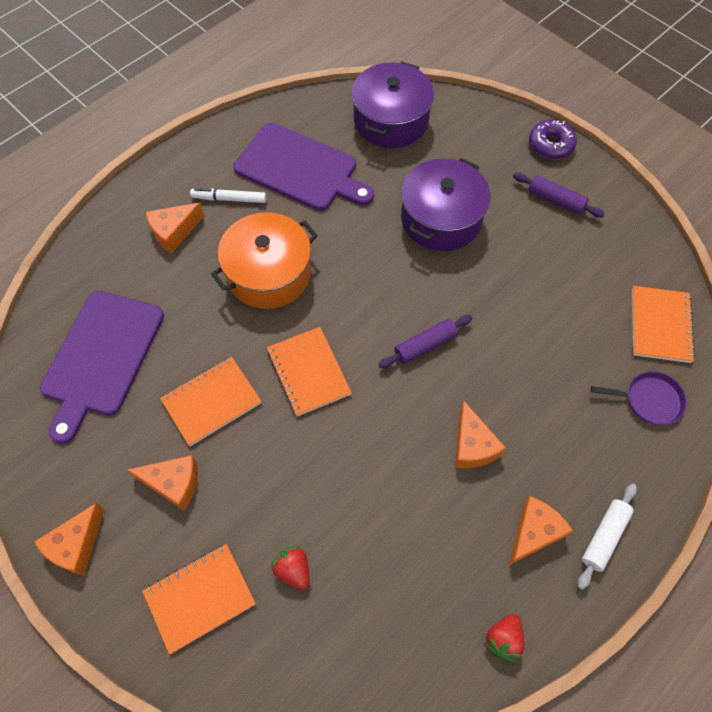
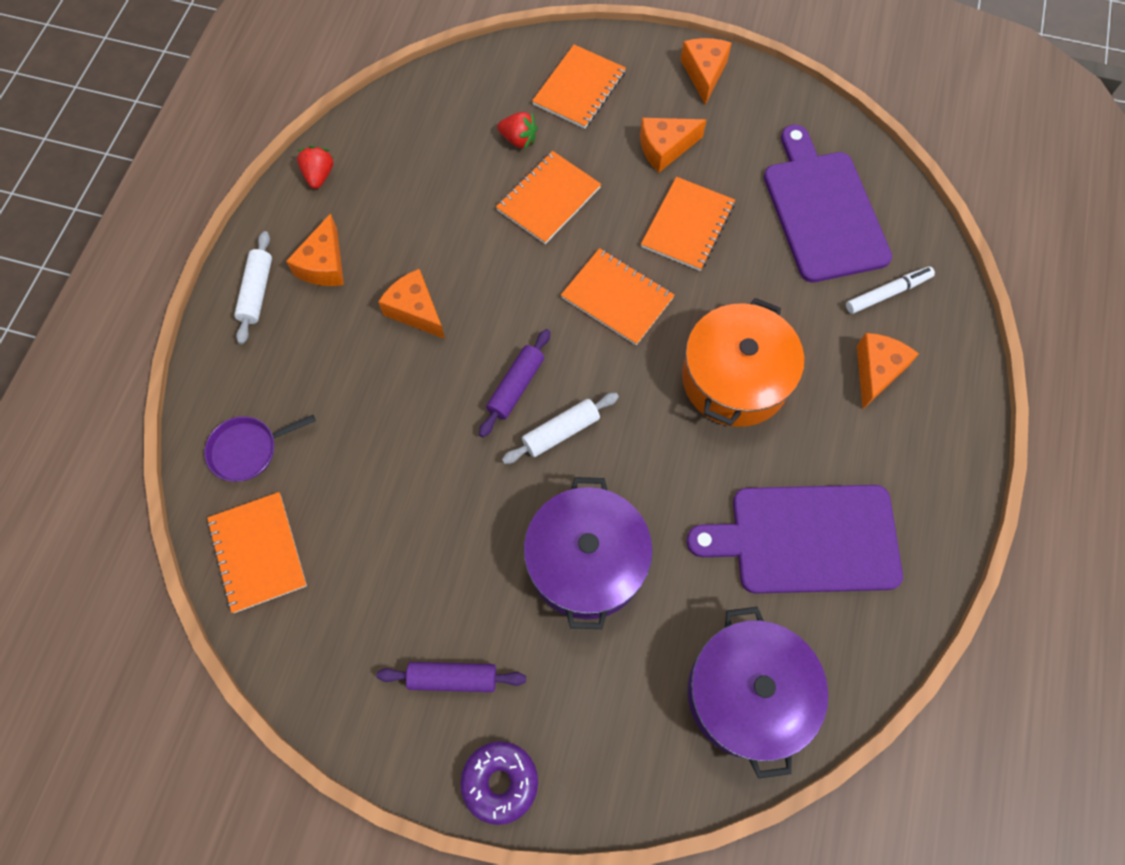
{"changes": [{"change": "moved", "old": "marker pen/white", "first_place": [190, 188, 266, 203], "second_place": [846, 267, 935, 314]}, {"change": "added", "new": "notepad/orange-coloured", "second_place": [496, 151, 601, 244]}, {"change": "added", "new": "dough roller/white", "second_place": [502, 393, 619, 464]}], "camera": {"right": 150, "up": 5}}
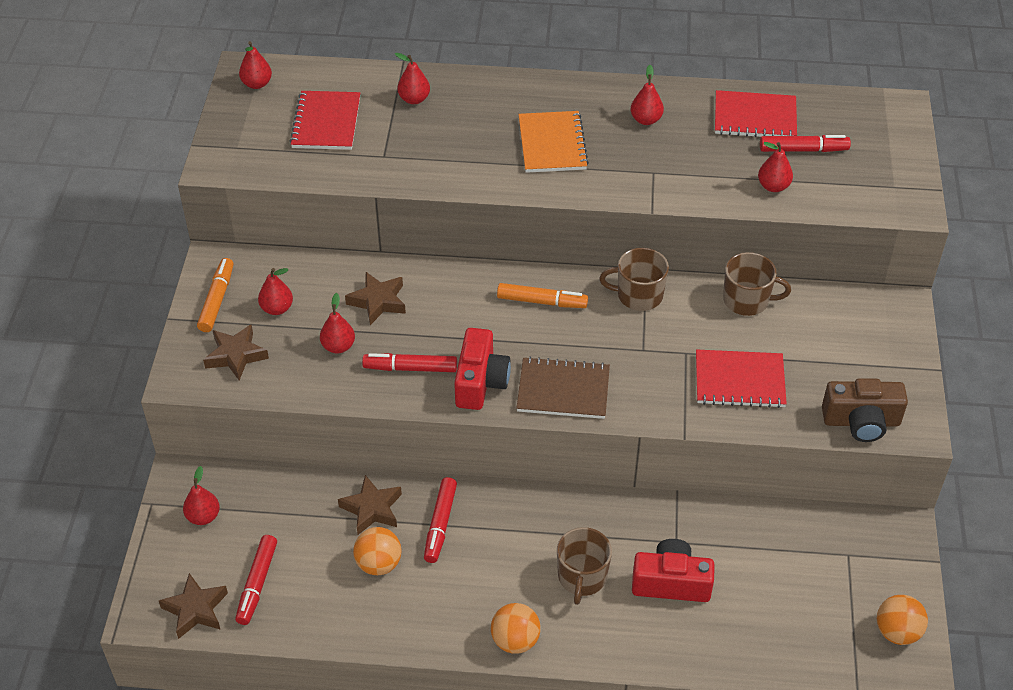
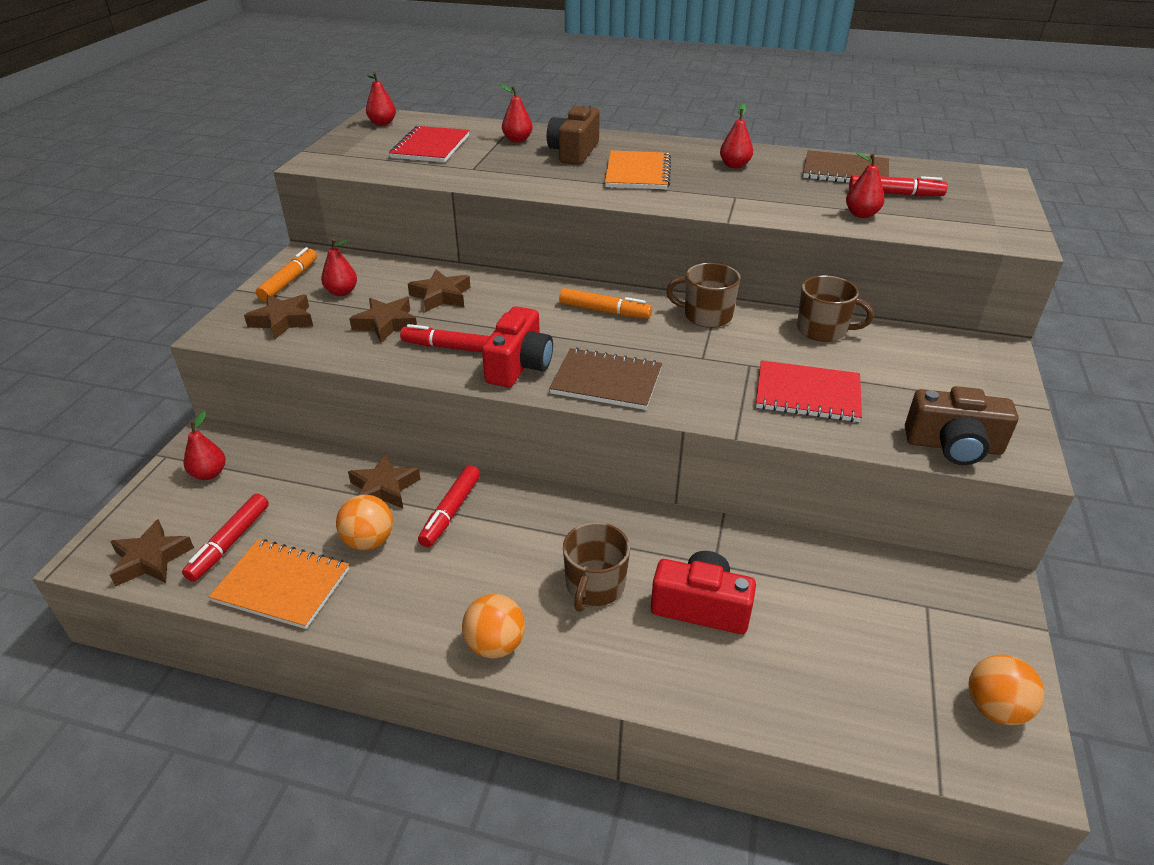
{"changes": [{"change": "replaced", "old": "toy pear/scarlet", "new": "star/brown", "first_place": [320, 293, 355, 353], "second_place": [349, 298, 417, 343]}, {"change": "recoloured", "old": "notepad/scarlet", "new": "notepad/brown", "first_place": [715, 90, 797, 137], "second_place": [803, 150, 889, 183]}, {"change": "added", "new": "notepad/orange-coloured", "second_place": [209, 539, 349, 629]}, {"change": "added", "new": "camera/brown", "second_place": [547, 104, 600, 165]}], "camera": {"right": 10, "up": -10}}
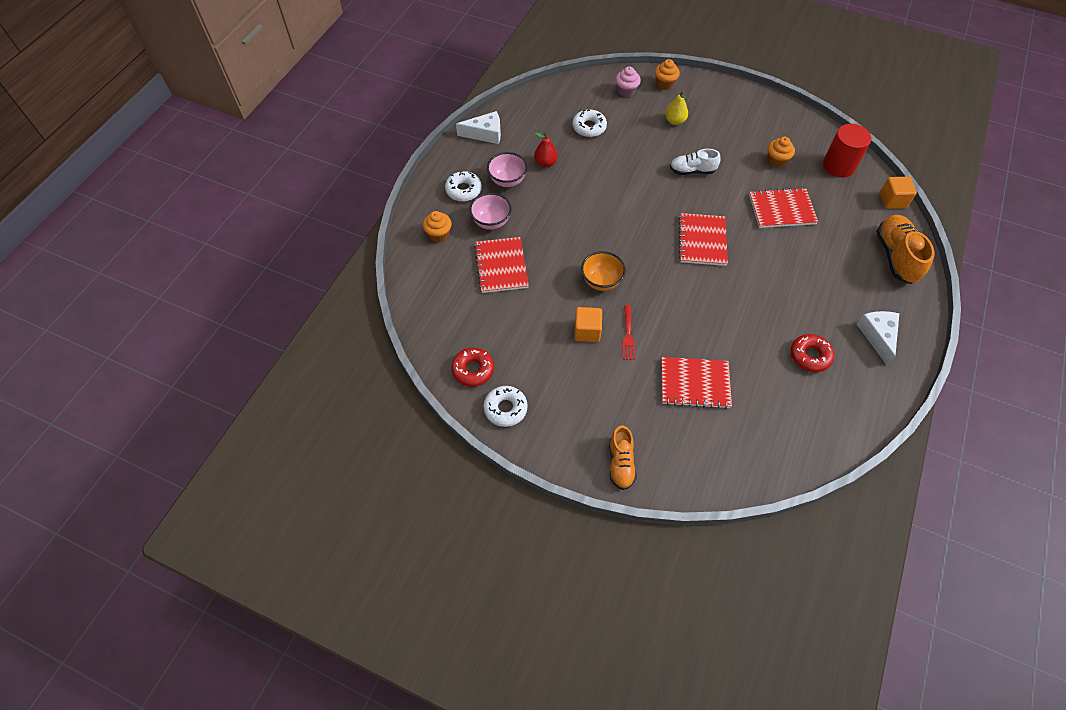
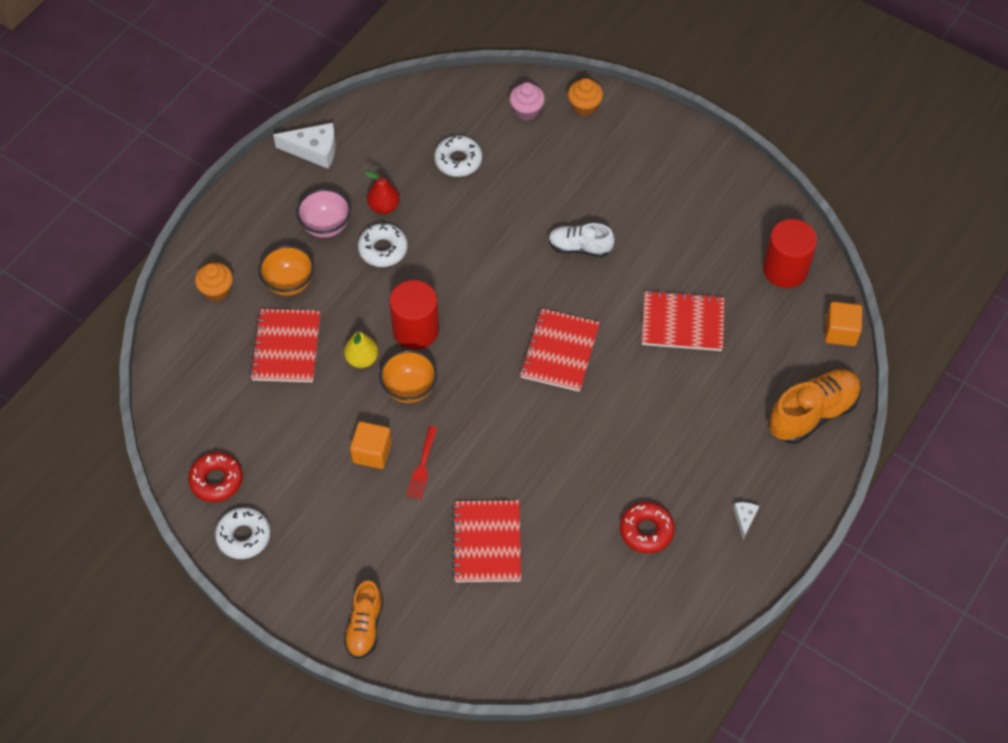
{"changes": [{"change": "moved", "old": "doughnut/white", "first_place": [445, 171, 482, 201], "second_place": [358, 223, 408, 267]}, {"change": "recoloured", "old": "deep dish/rose-pink", "new": "deep dish/orange-coloured", "first_place": [469, 193, 512, 230], "second_place": [258, 245, 314, 296]}, {"change": "turned", "old": "notepad/scarlet", "first_place": [661, 357, 732, 409], "second_place": [452, 500, 521, 582], "degrees": 75}, {"change": "moved", "old": "toy pear/bright yellow", "first_place": [665, 91, 688, 125], "second_place": [344, 331, 378, 368]}, {"change": "removed", "old": "muffin/orange-coloured", "first_place": [768, 137, 795, 168]}, {"change": "resized", "old": "cheese wedge/white", "first_place": [857, 311, 899, 366], "second_place": [733, 502, 759, 539], "factor": 0.52}, {"change": "turned", "old": "lace-up shoe/orange-coloured", "first_place": [876, 215, 934, 284], "second_place": [768, 369, 861, 444], "degrees": 45}, {"change": "added", "new": "cylinder/scarlet", "second_place": [390, 280, 439, 350]}], "camera": {"right": 10, "up": 0}}
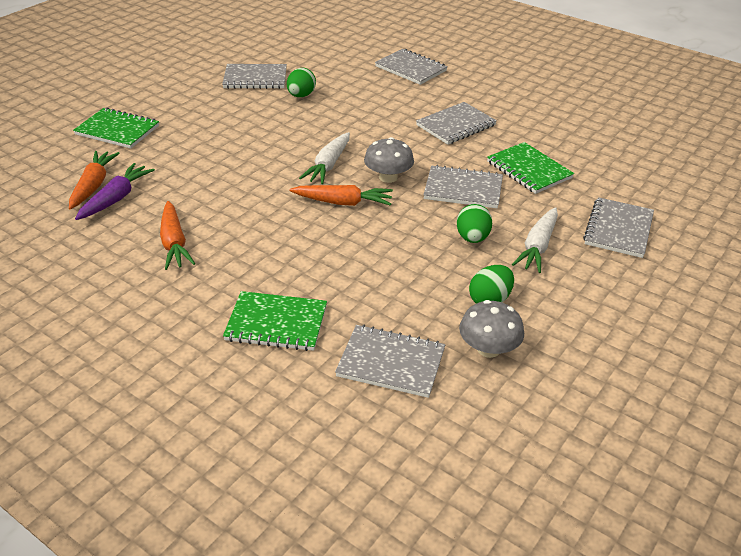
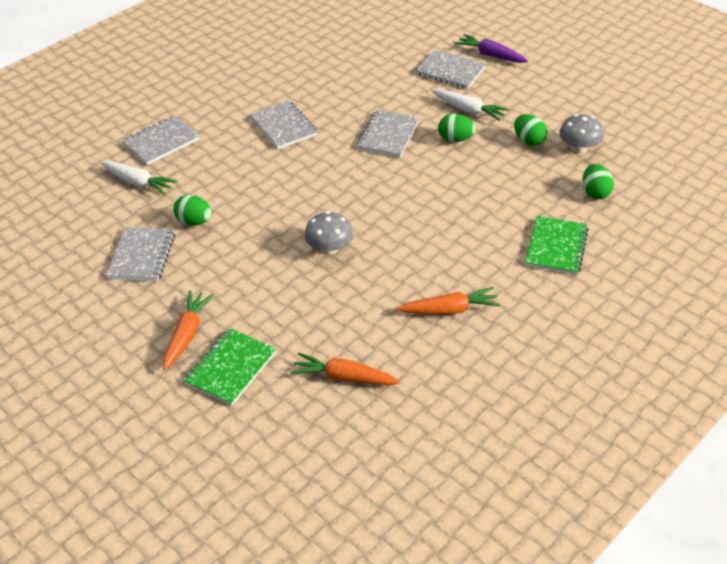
{"changes": [{"change": "moved", "old": "root vegetable/purple", "first_place": [75, 163, 155, 220], "second_place": [455, 34, 528, 63]}, {"change": "moved", "old": "root vegetable/orange-coloured", "first_place": [289, 185, 393, 206], "second_place": [163, 291, 214, 370]}, {"change": "moved", "old": "root vegetable/white", "first_place": [299, 132, 350, 184], "second_place": [100, 161, 178, 195]}, {"change": "replaced", "old": "notepad/grey", "new": "egg/emerald", "first_place": [335, 325, 445, 398], "second_place": [582, 164, 614, 199]}, {"change": "moved", "old": "fungus/grey", "first_place": [364, 137, 414, 183], "second_place": [304, 211, 353, 255]}, {"change": "removed", "old": "notepad/emerald", "first_place": [487, 142, 574, 194]}], "camera": {"right": -80, "up": 5}}
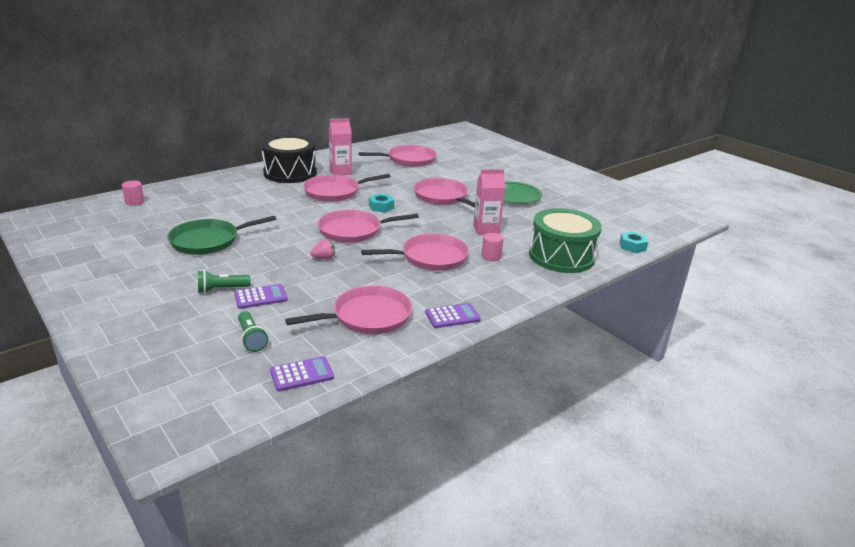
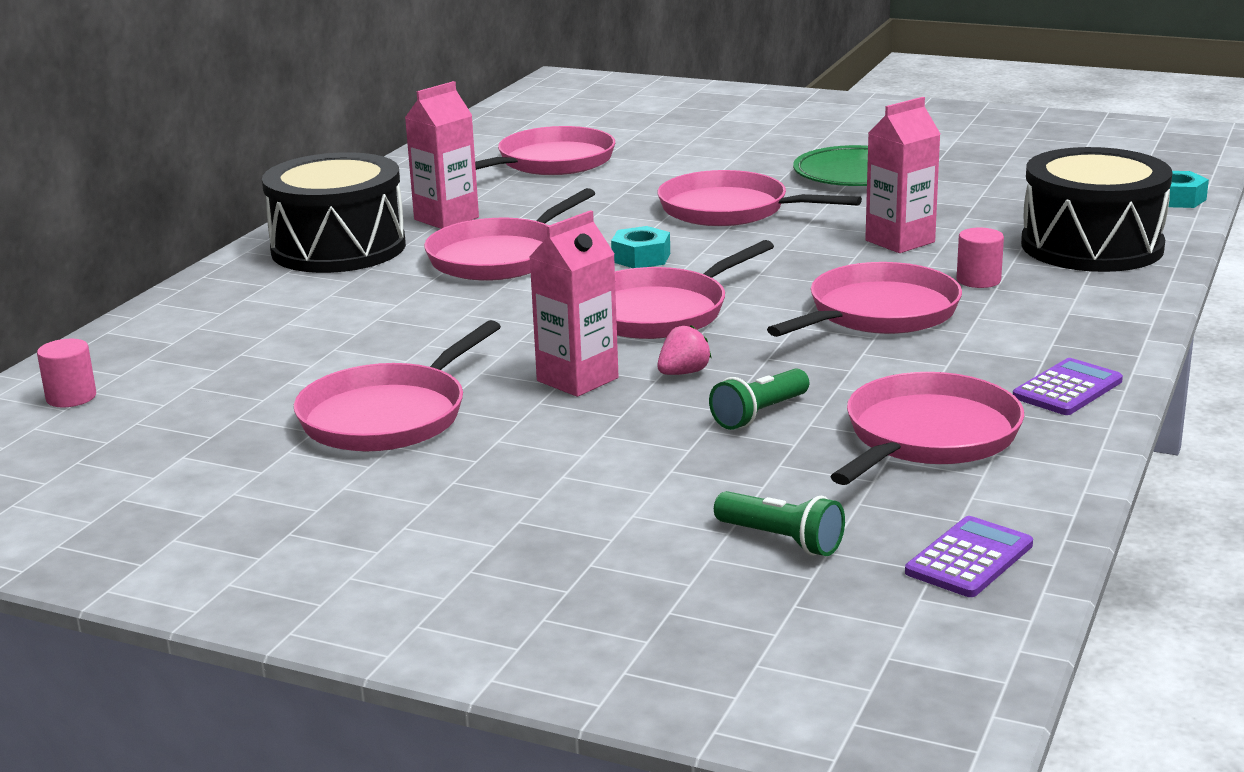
{"changes": [{"change": "recoloured", "old": "skillet/emerald", "new": "skillet/rose-pink", "first_place": [167, 215, 276, 255], "second_place": [294, 320, 501, 452]}, {"change": "moved", "old": "pocket torch/emerald", "first_place": [198, 270, 251, 293], "second_place": [709, 368, 809, 430]}, {"change": "removed", "old": "pocket calculator/purple", "first_place": [234, 284, 288, 309]}, {"change": "recoloured", "old": "drum/emerald", "new": "drum/black", "first_place": [529, 208, 602, 273], "second_place": [1021, 147, 1173, 272]}, {"change": "added", "new": "milk carton/rose-pink", "second_place": [529, 210, 619, 397]}], "camera": {"right": -25, "up": -5}}
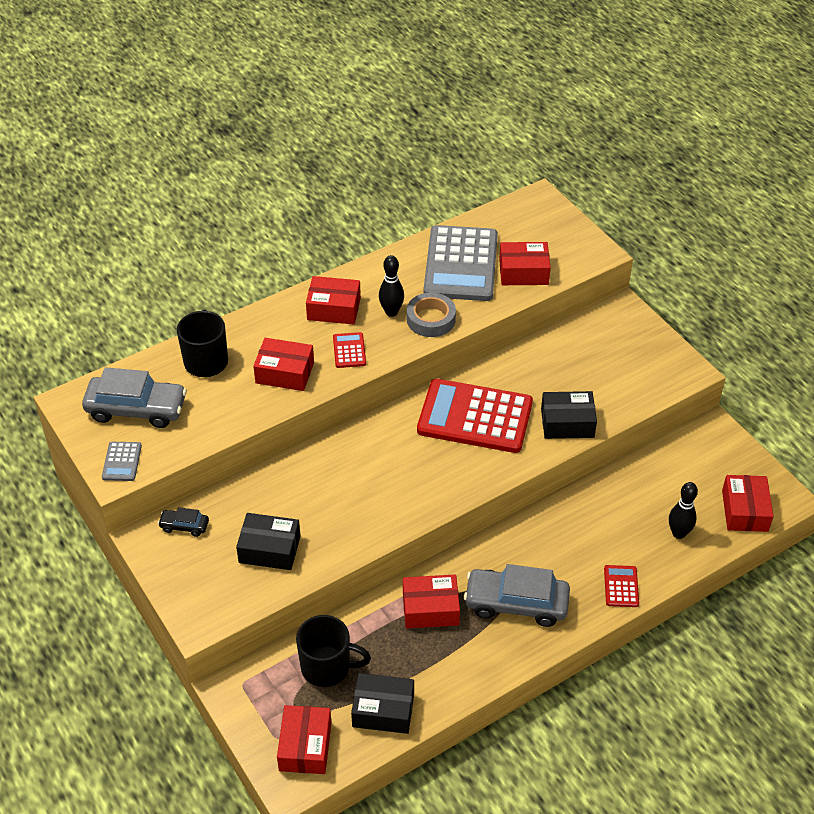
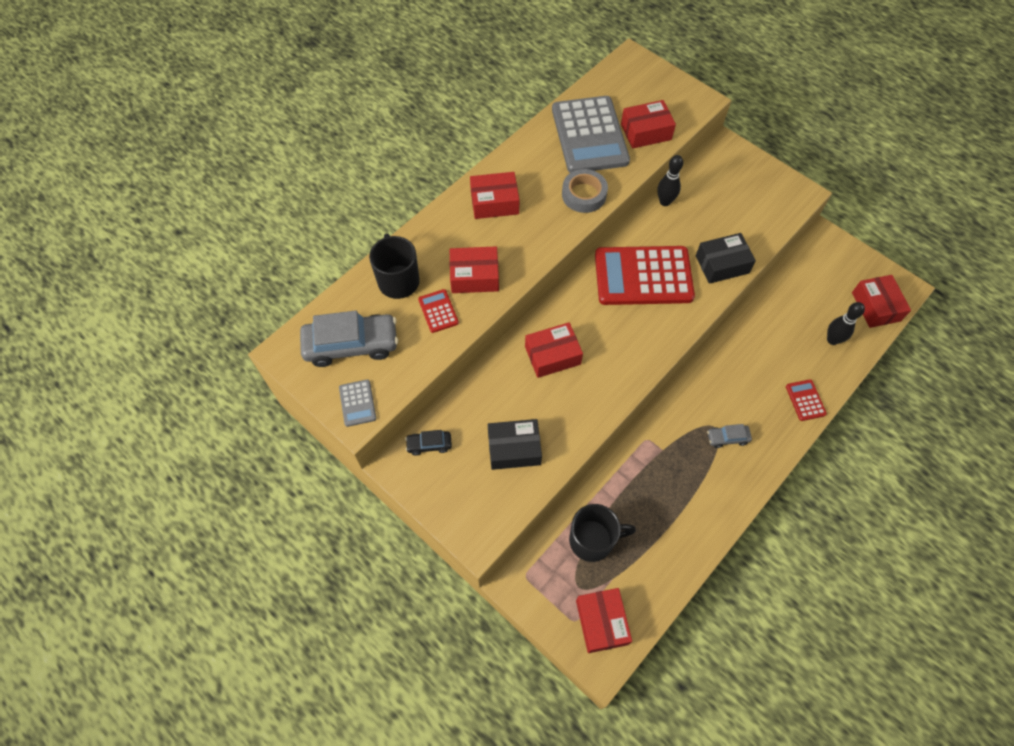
{"changes": [{"change": "moved", "old": "pocket calculator/scarlet", "first_place": [333, 332, 366, 368], "second_place": [418, 289, 459, 333]}, {"change": "removed", "old": "parcel/black", "first_place": [351, 673, 414, 734]}, {"change": "moved", "old": "tenpin/black", "first_place": [379, 255, 404, 317], "second_place": [657, 155, 683, 206]}, {"change": "moved", "old": "parcel/scarlet", "first_place": [403, 575, 460, 629], "second_place": [525, 322, 583, 378]}, {"change": "resized", "old": "car/grey", "first_place": [464, 564, 570, 627], "second_place": [707, 424, 752, 448], "factor": 0.47}], "camera": {"right": -15, "up": 15}}
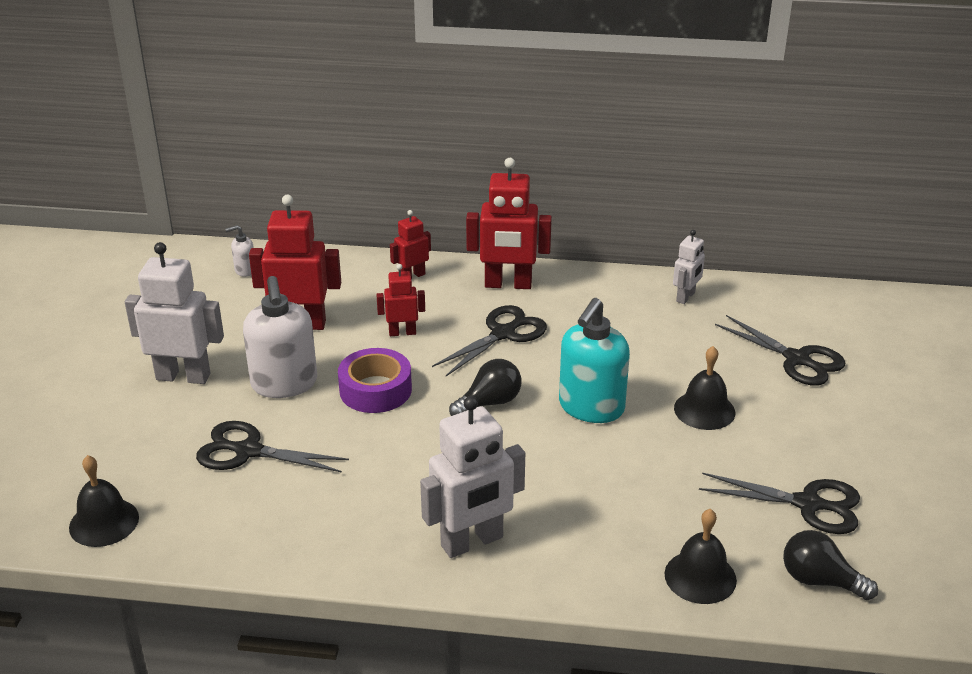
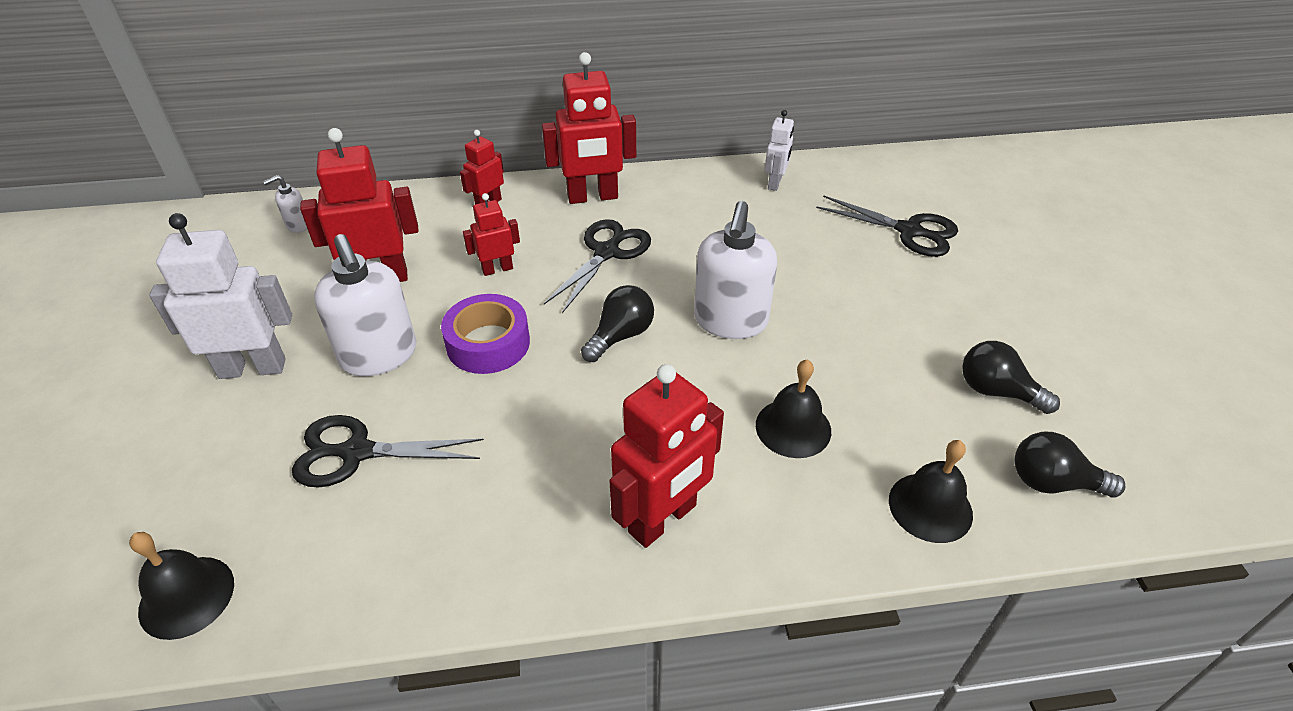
{"changes": [{"change": "recoloured", "old": "robot figure/white", "new": "robot figure/scarlet", "first_place": [420, 396, 525, 558], "second_place": [610, 364, 724, 548]}, {"change": "recoloured", "old": "pump bottle/teal", "new": "pump bottle/white", "first_place": [559, 298, 630, 423], "second_place": [694, 201, 777, 339]}, {"change": "moved", "old": "hand bell/black", "first_place": [674, 346, 735, 430], "second_place": [756, 359, 831, 458]}, {"change": "replaced", "old": "shears/black", "new": "light bulb/black", "first_place": [699, 473, 860, 534], "second_place": [962, 341, 1060, 414]}], "camera": {"right": -15, "up": 10}}
